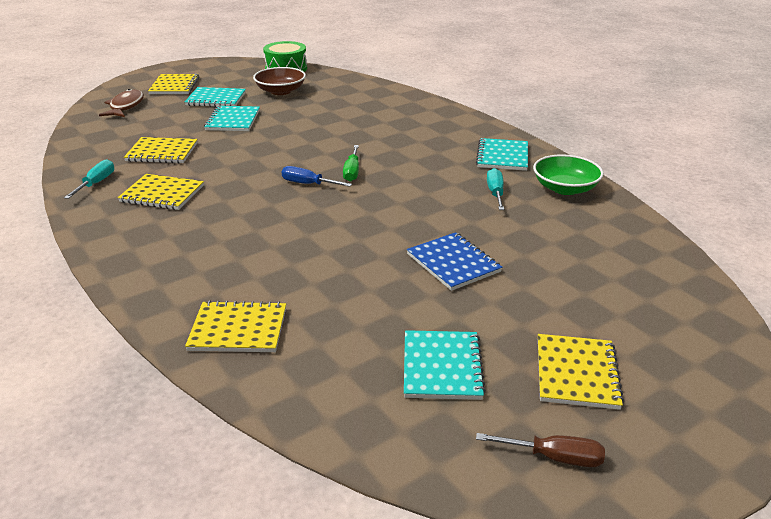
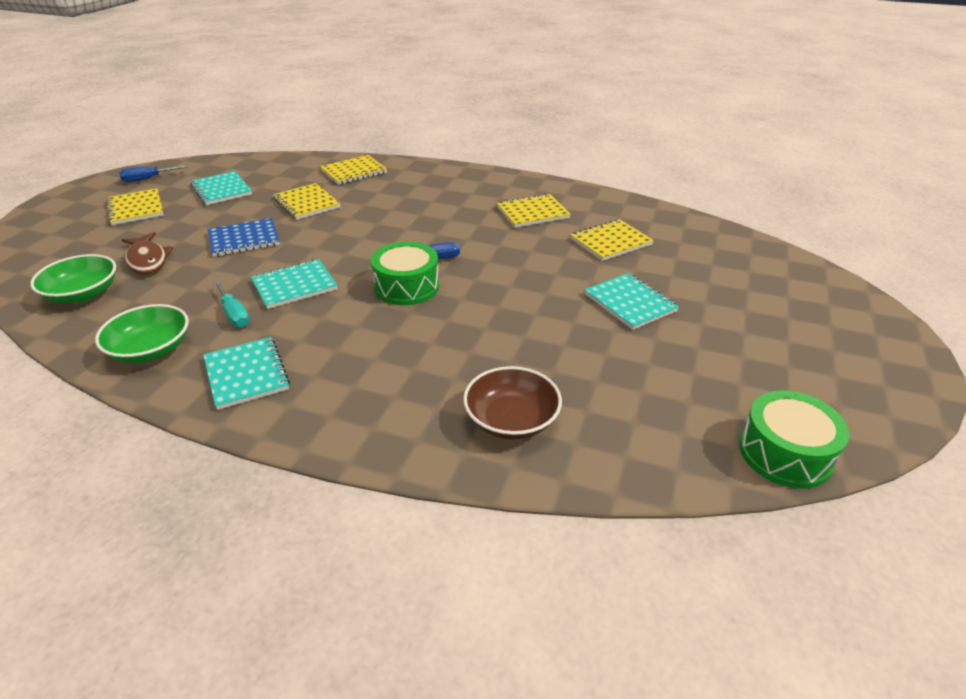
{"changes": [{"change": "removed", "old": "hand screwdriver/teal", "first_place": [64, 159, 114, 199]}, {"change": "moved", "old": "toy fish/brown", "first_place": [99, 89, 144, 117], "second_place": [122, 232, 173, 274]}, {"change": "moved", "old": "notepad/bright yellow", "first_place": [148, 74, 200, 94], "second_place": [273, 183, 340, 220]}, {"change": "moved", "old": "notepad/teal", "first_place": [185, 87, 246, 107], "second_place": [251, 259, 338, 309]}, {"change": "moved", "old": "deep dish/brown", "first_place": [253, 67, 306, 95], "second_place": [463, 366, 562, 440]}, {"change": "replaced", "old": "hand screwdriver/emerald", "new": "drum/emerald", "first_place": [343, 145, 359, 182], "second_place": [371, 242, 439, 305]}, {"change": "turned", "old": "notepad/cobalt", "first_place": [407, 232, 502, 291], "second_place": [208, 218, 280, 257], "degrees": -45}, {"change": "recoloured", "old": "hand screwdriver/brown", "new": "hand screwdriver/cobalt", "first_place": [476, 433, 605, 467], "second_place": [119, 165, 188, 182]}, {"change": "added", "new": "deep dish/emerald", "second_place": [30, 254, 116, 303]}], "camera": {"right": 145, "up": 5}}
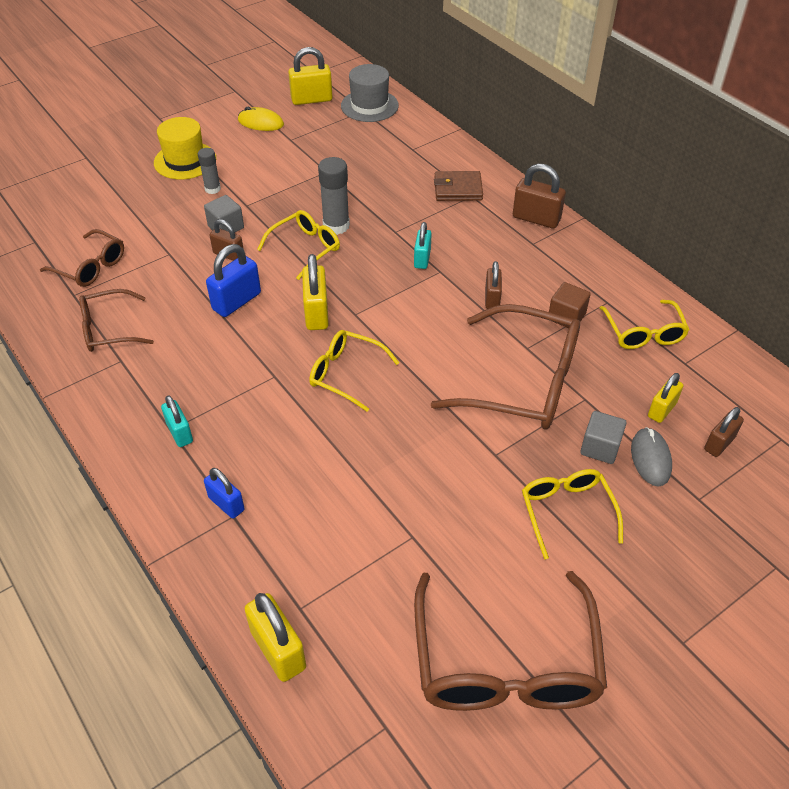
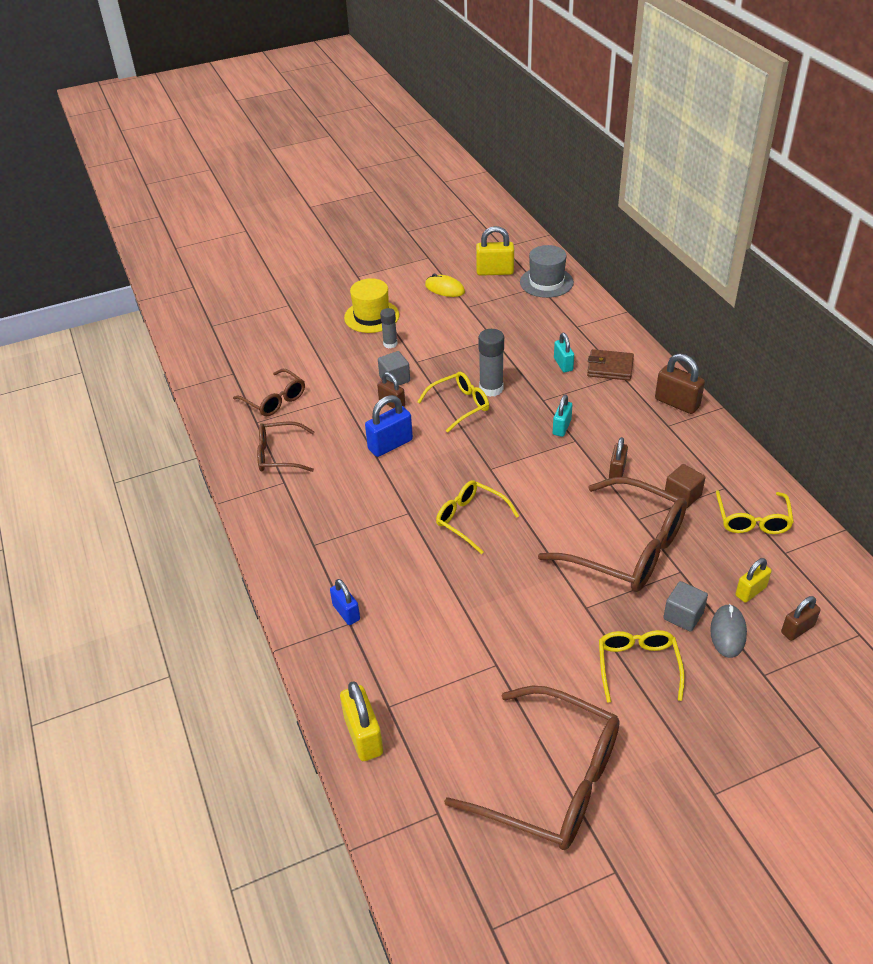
{"changes": [{"change": "moved", "old": "lock/teal", "first_place": [161, 395, 193, 447], "second_place": [554, 333, 574, 372]}, {"change": "removed", "old": "lock/bright yellow", "first_place": [302, 254, 329, 330]}, {"change": "turned", "old": "spectacles/brown", "first_place": [414, 571, 607, 711], "second_place": [444, 686, 620, 850], "degrees": -75}], "camera": {"right": 15, "up": -5}}
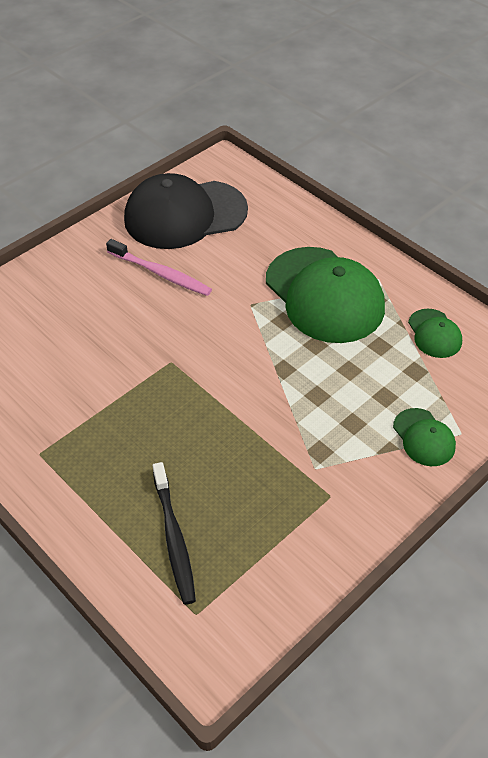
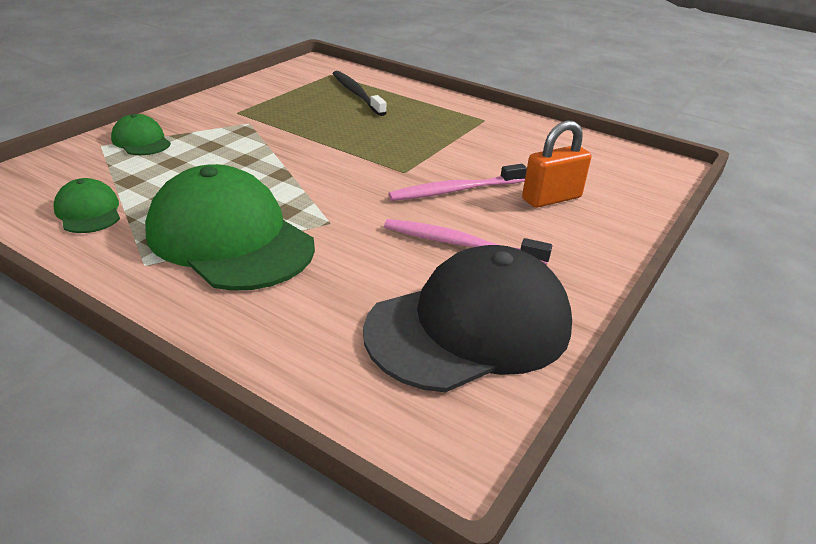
{"changes": [{"change": "added", "new": "toothbrush/rose-pink", "second_place": [388, 164, 527, 201]}, {"change": "added", "new": "lock/orange-coloured", "second_place": [522, 120, 591, 208]}], "camera": {"right": 165, "up": -15}}
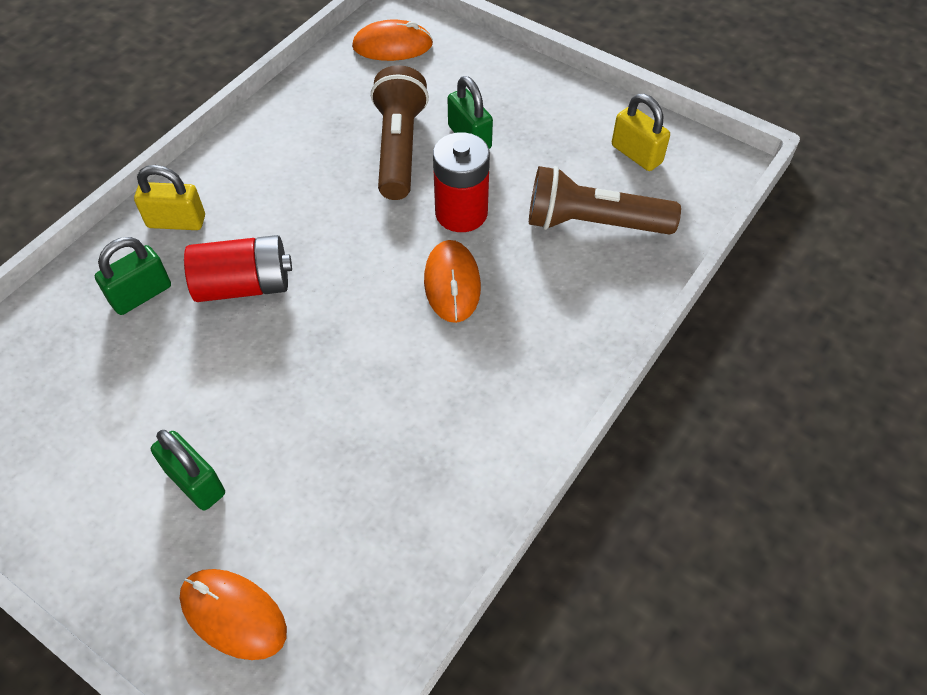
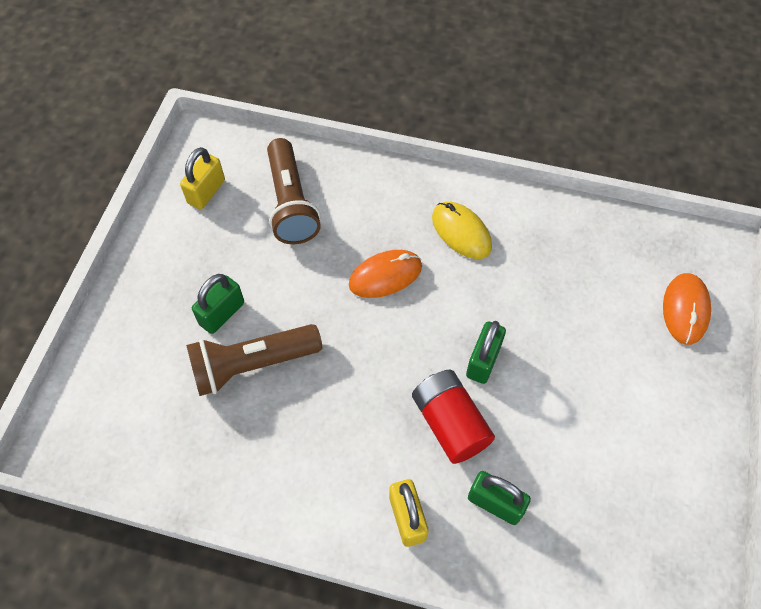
{"changes": [{"change": "moved", "old": "lock/emerald", "first_place": [151, 430, 225, 511], "second_place": [466, 321, 506, 384]}, {"change": "removed", "old": "computer mouse/orange-coloured", "first_place": [352, 20, 433, 61]}, {"change": "removed", "old": "AA battery/scarlet", "first_place": [433, 132, 490, 232]}, {"change": "added", "new": "computer mouse/bright yellow", "second_place": [432, 202, 492, 259]}], "camera": {"right": -110, "up": 5}}
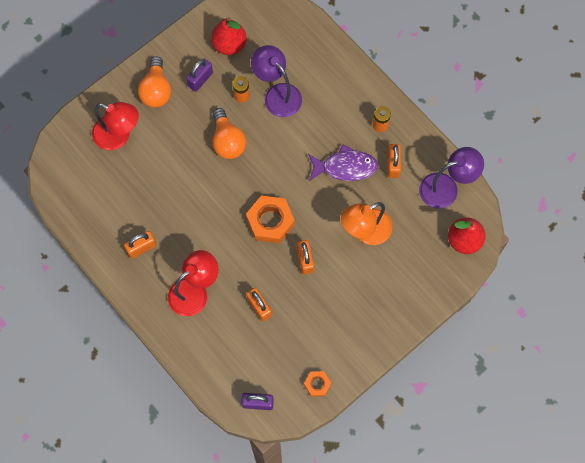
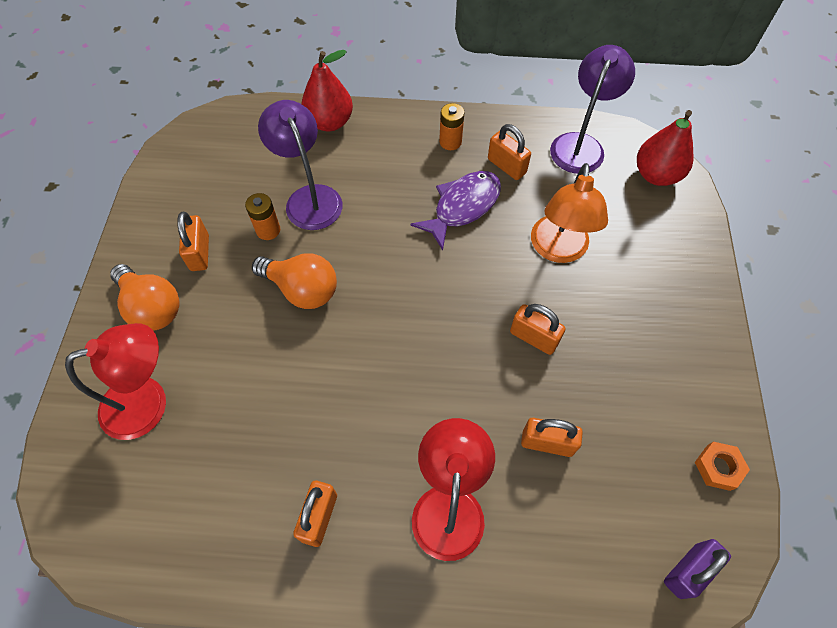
{"changes": [{"change": "recoloured", "old": "lock/purple", "new": "lock/orange-coloured", "first_place": [186, 59, 213, 92], "second_place": [177, 212, 209, 271]}, {"change": "moved", "old": "toy pear/scarlet", "first_place": [211, 17, 247, 55], "second_place": [301, 50, 353, 131]}, {"change": "removed", "old": "hex nut/orange-coloured", "first_place": [246, 195, 295, 243]}, {"change": "turned", "old": "desk lamp/purple", "first_place": [251, 45, 302, 117], "second_place": [258, 100, 343, 230], "degrees": 60}], "camera": {"right": -45, "up": -10}}
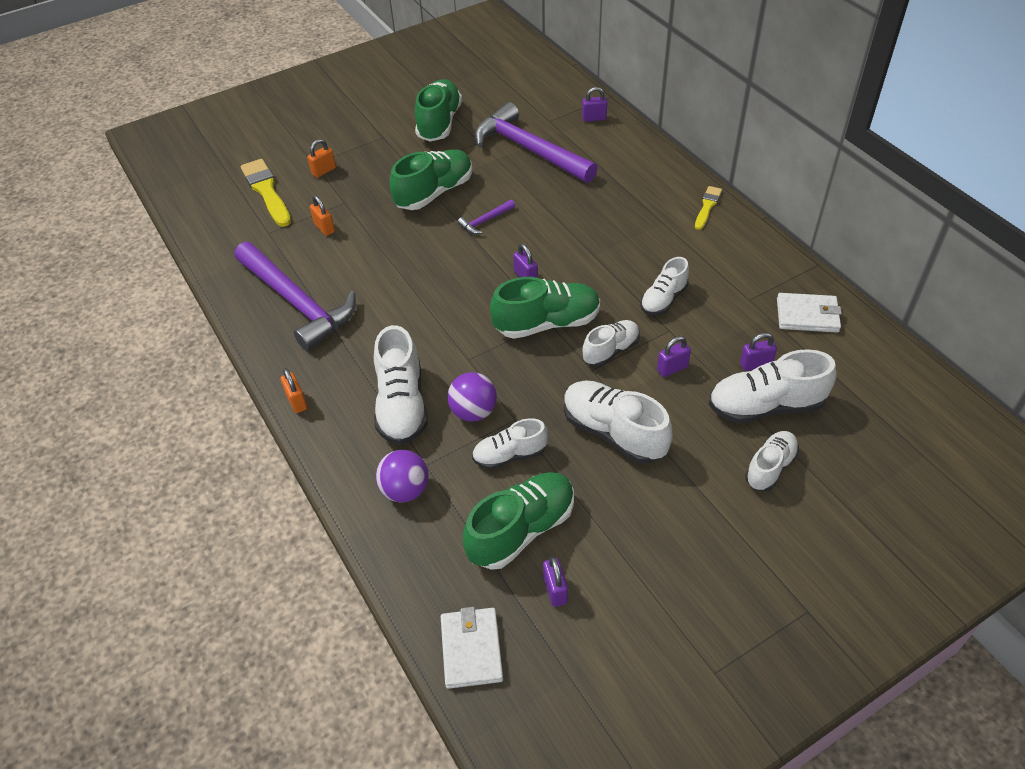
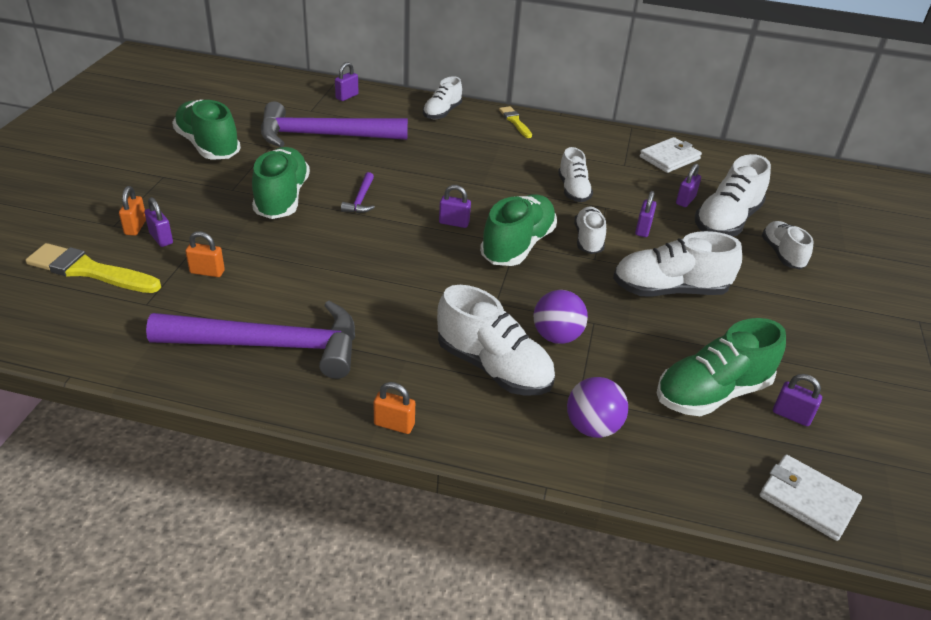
{"changes": [{"change": "turned", "old": "lace-up shoe/emerald", "first_place": [463, 472, 574, 570], "second_place": [657, 318, 786, 416], "degrees": -120}, {"change": "moved", "old": "lace-up shoe/white", "first_place": [472, 418, 548, 470], "second_place": [423, 76, 462, 119]}, {"change": "added", "new": "lock/purple", "second_place": [145, 197, 173, 247]}], "camera": {"right": -50, "up": -10}}
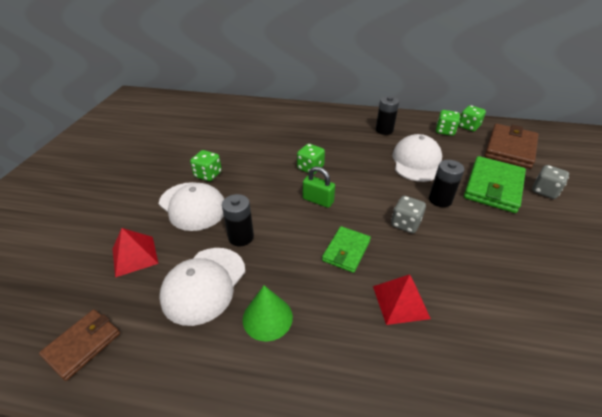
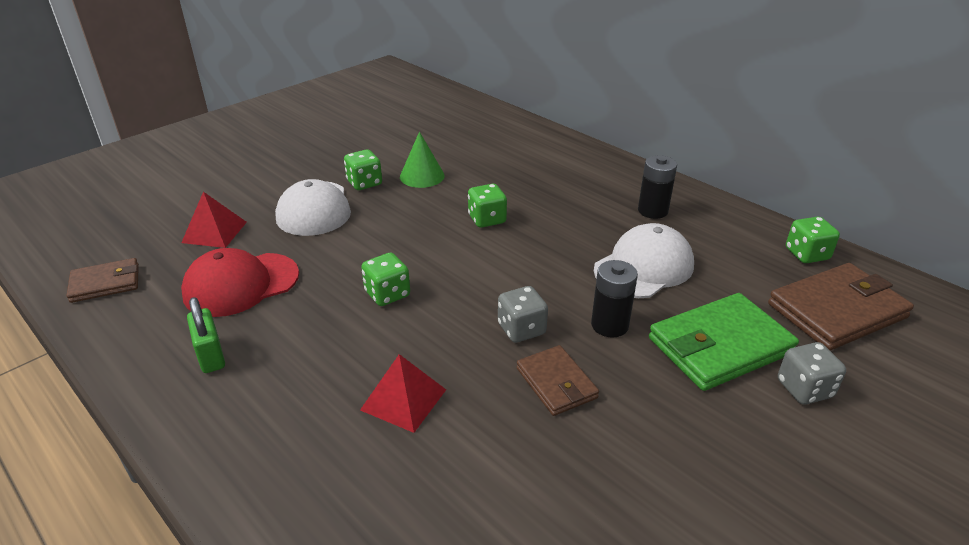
{"changes": [{"change": "recoloured", "old": "peaked cap/white", "new": "peaked cap/scarlet", "first_place": [159, 248, 245, 326], "second_place": [181, 248, 299, 317]}, {"change": "removed", "old": "AA battery/black", "first_place": [222, 194, 254, 246]}, {"change": "moved", "old": "solid cone/emerald", "first_place": [243, 285, 293, 341], "second_place": [400, 132, 445, 188]}, {"change": "moved", "old": "lock/emerald", "first_place": [303, 166, 335, 208], "second_place": [187, 297, 225, 373]}, {"change": "removed", "old": "billfold/emerald", "first_place": [322, 226, 371, 273]}, {"change": "moved", "old": "game die/emerald", "first_place": [436, 110, 460, 136], "second_place": [361, 253, 410, 306]}, {"change": "added", "new": "billfold/brown", "second_place": [517, 345, 599, 416]}], "camera": {"right": 35, "up": -5}}
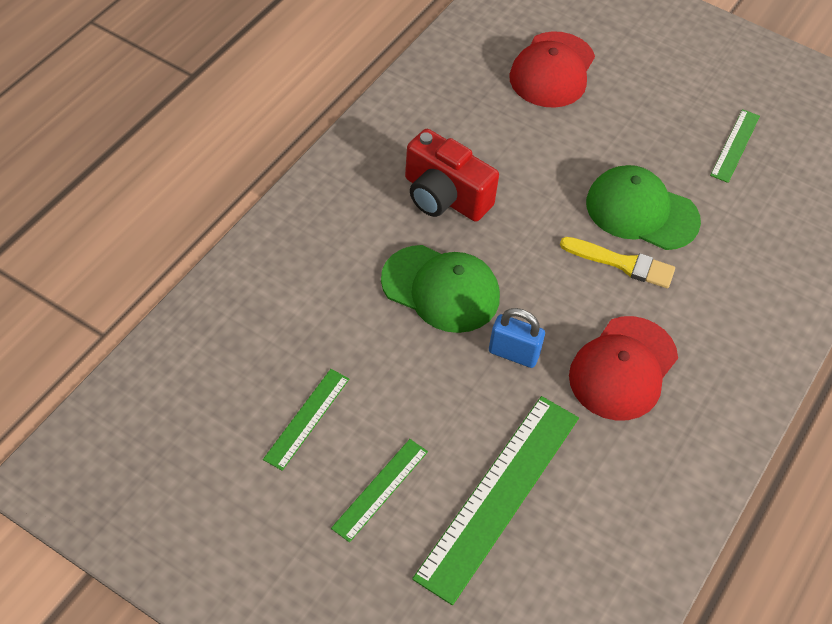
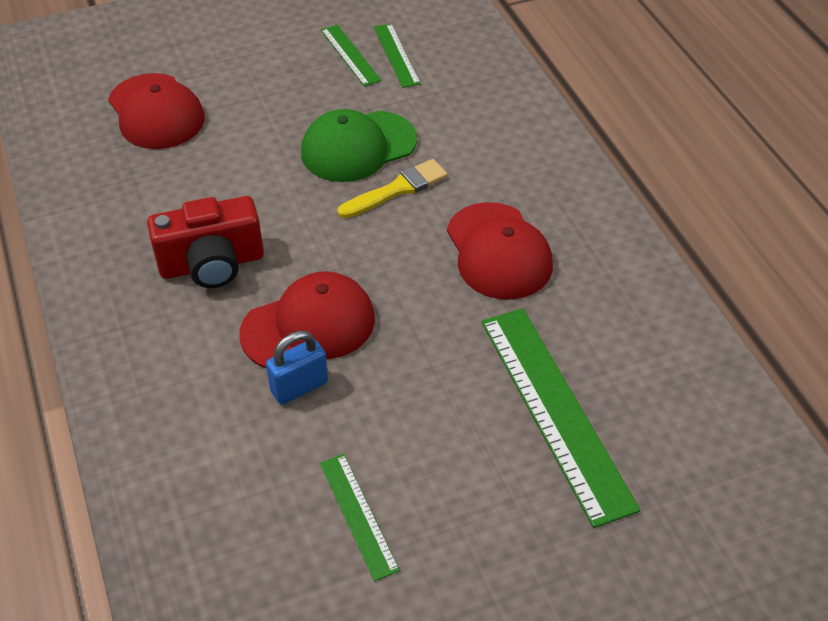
{"changes": [{"change": "moved", "old": "measuring stick/emerald", "first_place": [331, 439, 428, 543], "second_place": [374, 24, 421, 88]}, {"change": "recoloured", "old": "peaked cap/emerald", "new": "peaked cap/scarlet", "first_place": [381, 245, 500, 333], "second_place": [239, 271, 375, 368]}, {"change": "moved", "old": "lock/cobalt", "first_place": [489, 308, 545, 368], "second_place": [266, 331, 328, 405]}], "camera": {"right": -50, "up": -5}}
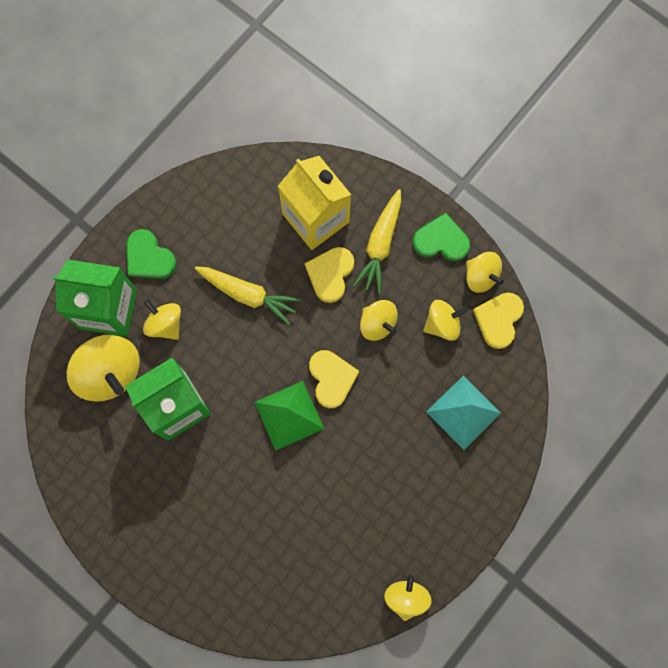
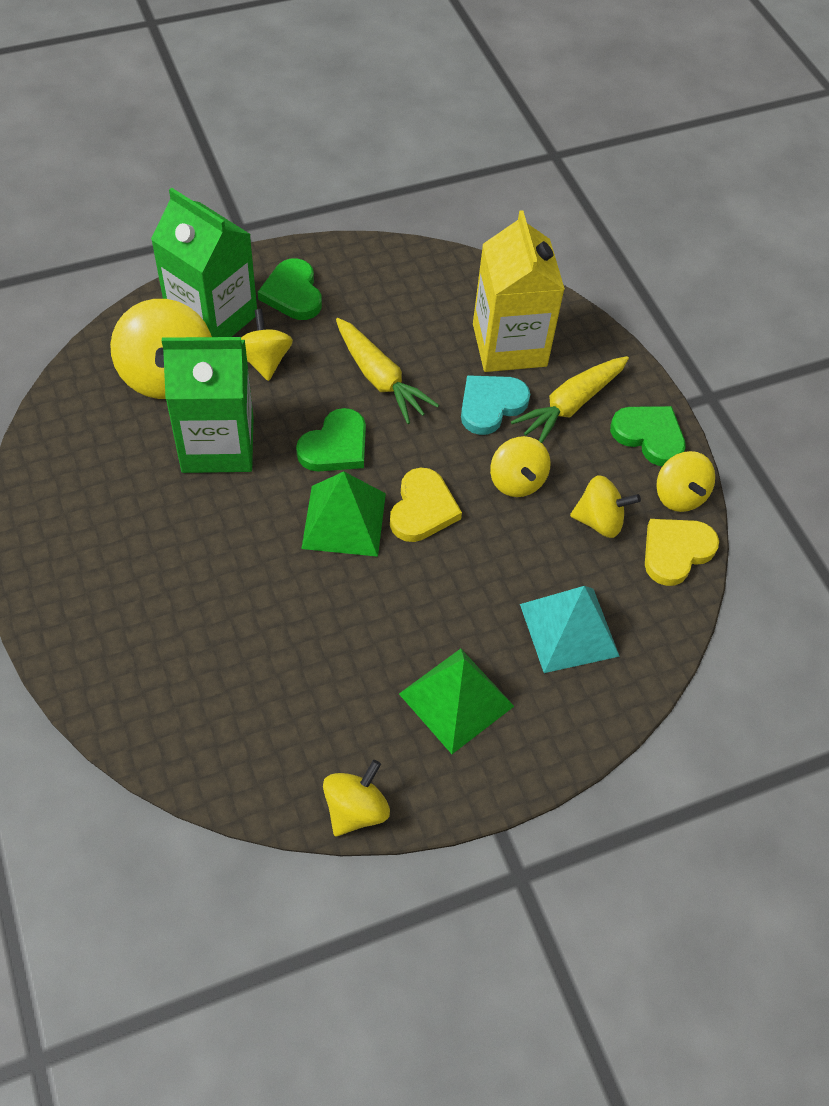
{"changes": [{"change": "recoloured", "old": "heart shape/bright yellow", "new": "heart shape/teal", "first_place": [305, 247, 354, 303], "second_place": [461, 375, 530, 435]}, {"change": "added", "new": "heart shape/emerald", "second_place": [296, 408, 366, 472]}, {"change": "added", "new": "pyramid/emerald", "second_place": [399, 649, 514, 754]}], "camera": {"right": 25, "up": -20}}
